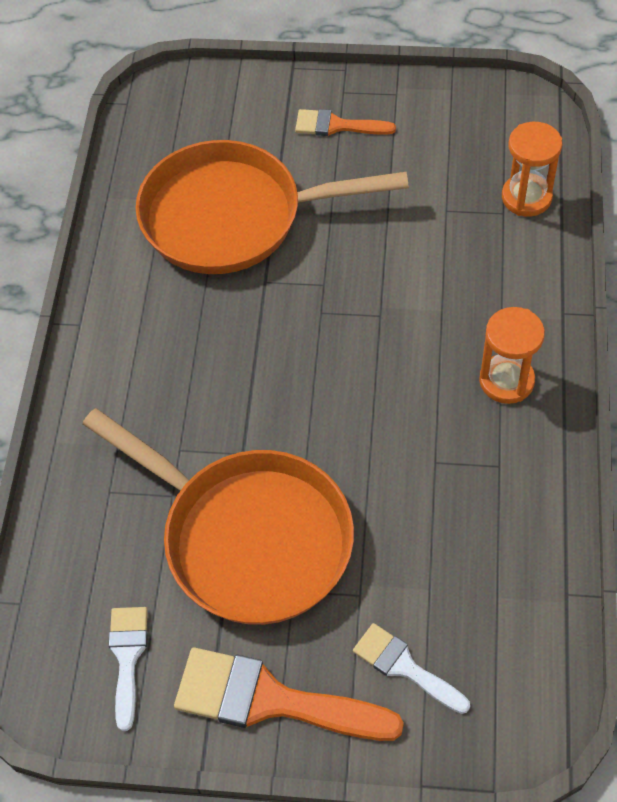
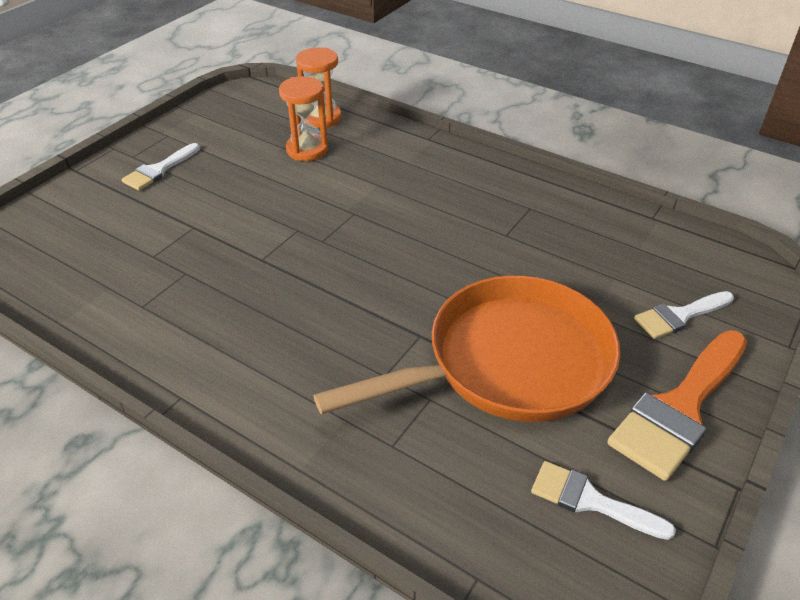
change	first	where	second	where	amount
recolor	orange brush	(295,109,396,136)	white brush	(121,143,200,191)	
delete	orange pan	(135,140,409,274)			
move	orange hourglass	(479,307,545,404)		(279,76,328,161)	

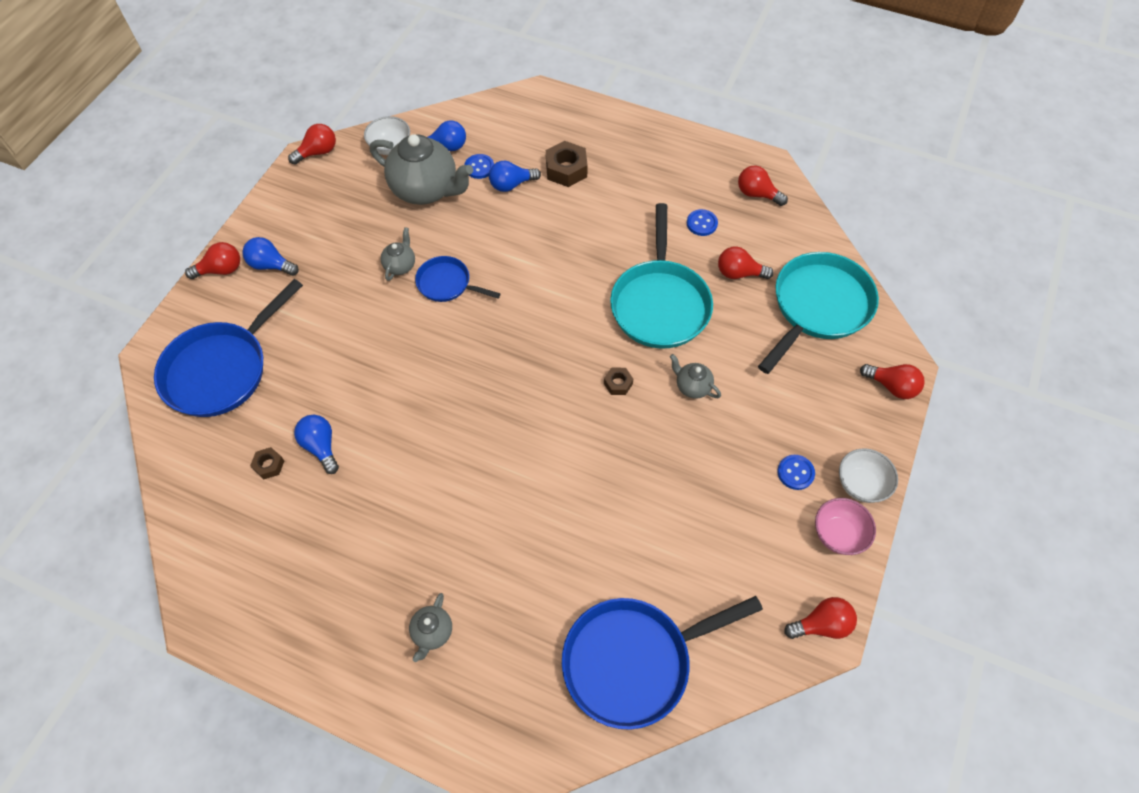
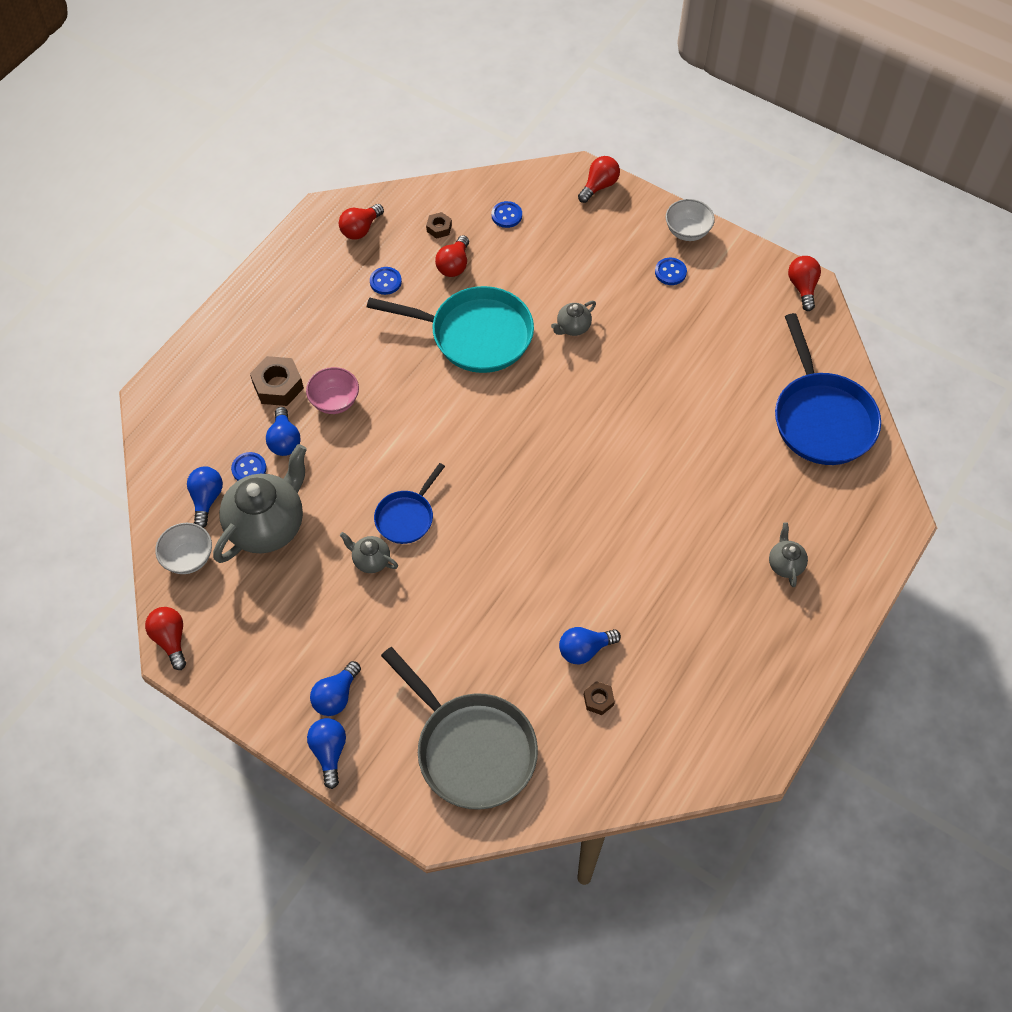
change	first	where	second	where	amount
recolor	red light bulb	(185,242,240,279)	blue light bulb	(307,718,346,789)	
replace	turquoise pan	(758,252,879,374)	blue button	(491,201,522,228)	
recolor	blue pan	(154,279,303,417)	grey pan	(381,647,538,810)	
move	brown nut	(604,367,633,395)		(426,212,452,239)	
move	pink bowl	(815,498,876,555)		(306,367,359,414)	
rotate	grey teapot	(409,593,452,662)		(769,522,808,587)	120 degrees counterclockwise

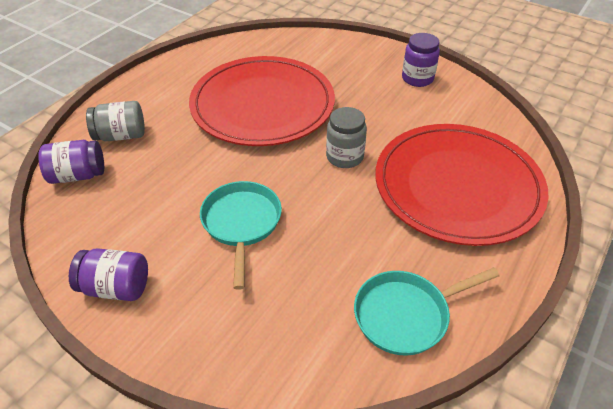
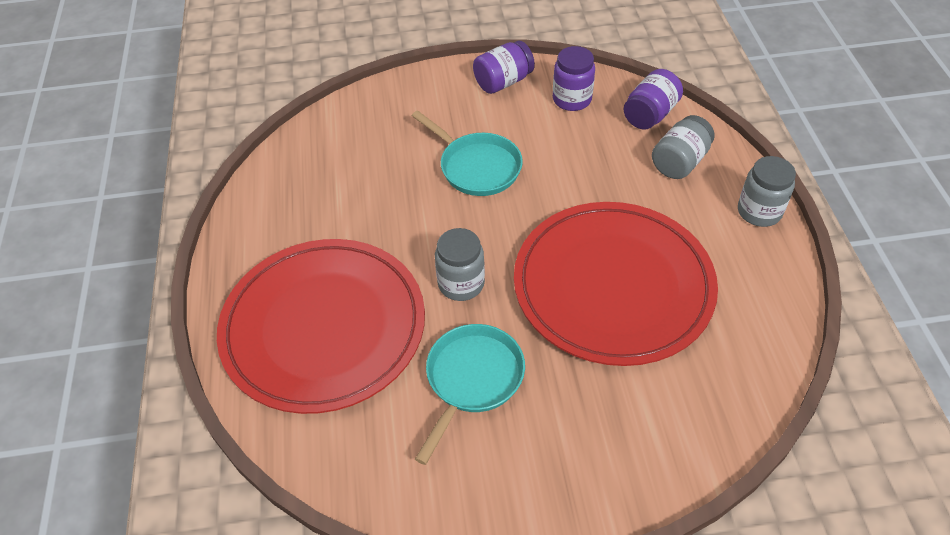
change	first	where	second	where	amount
move	purple jar	(402,33,440,87)		(553,46,595,111)	
move	turquoise pan	(354,268,500,356)		(415,324,525,465)	
insert			grey jar	(738,156,796,227)	

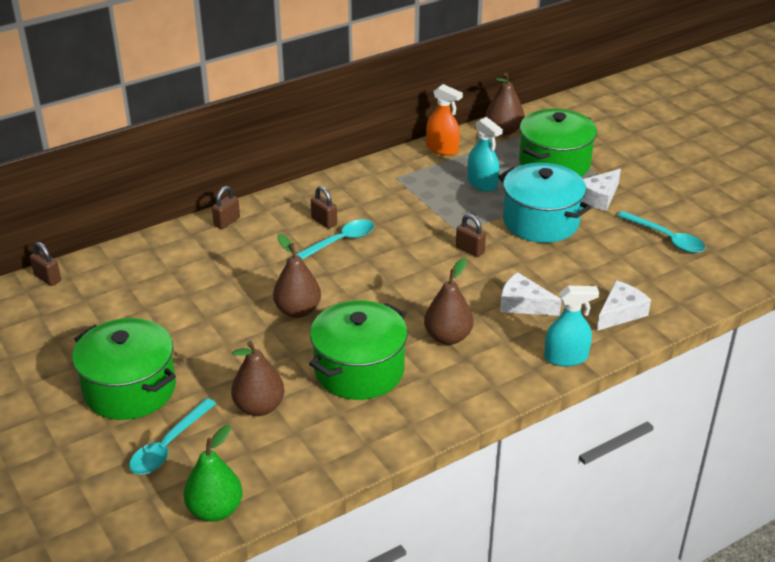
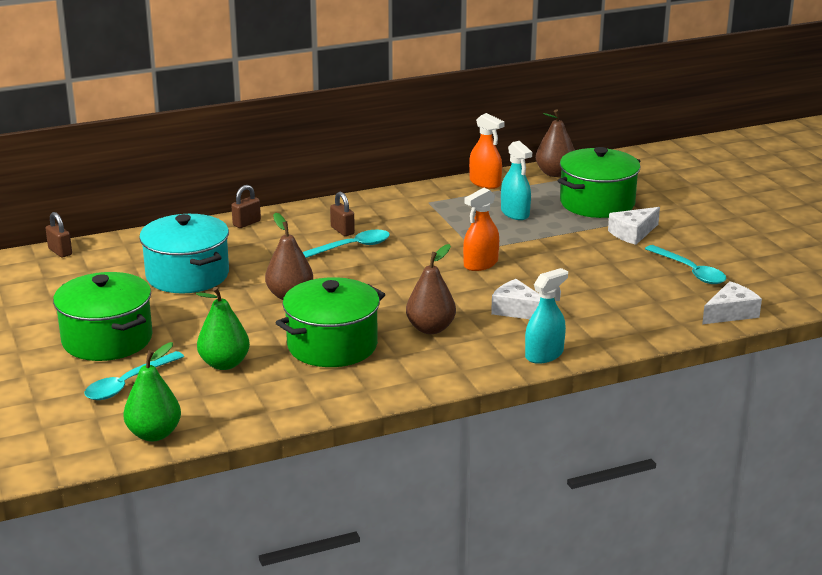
change	first	where	second	where	amount
move	turquoise pot	(498,163,592,243)		(139,214,229,293)	
replace	brown padlock	(456,214,486,257)	orange spray bottle	(463,188,499,271)	
move	white cheese	(597,280,651,331)		(702,281,762,324)	
rotate	turquoise spray bottle	(544,286,599,366)		(525,268,568,364)	45 degrees counterclockwise
recolor	brown pear	(231,341,285,416)	green pear	(196,287,250,370)	

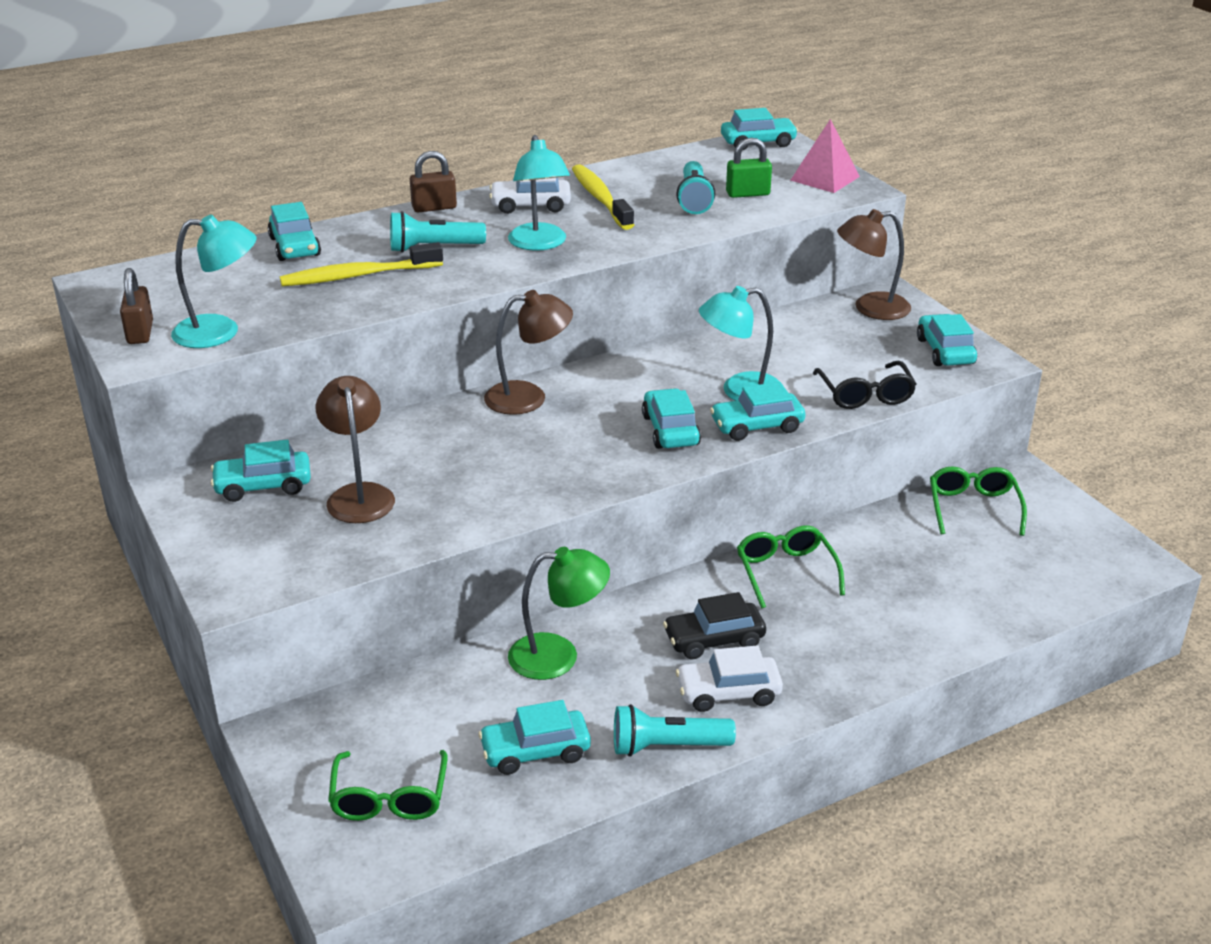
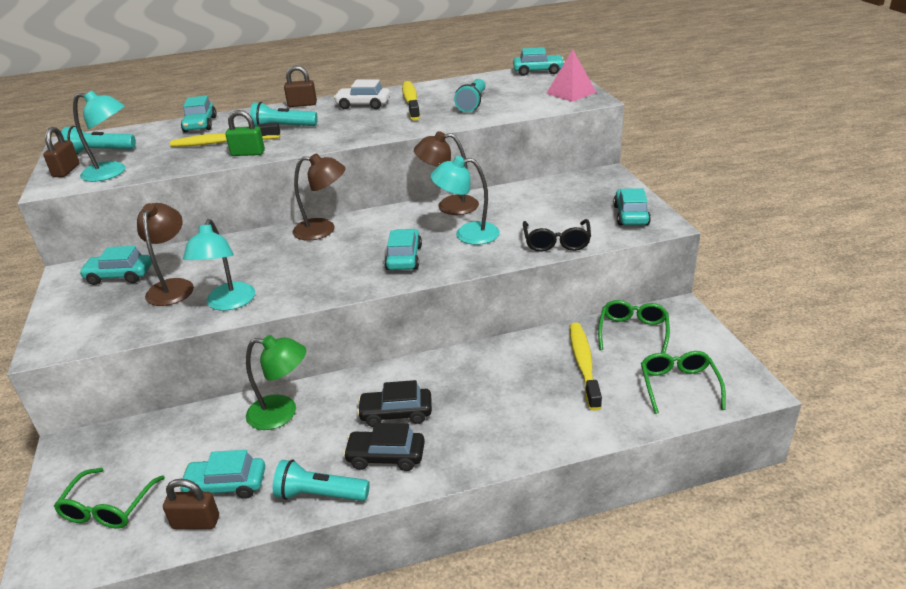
change	first	where	second	where	amount
move	turquoise lamp	(508,135,570,251)		(183,219,255,311)	
move	green padlock	(726,138,772,198)		(225,110,265,156)	
move	brown lamp	(837,209,911,320)		(414,131,479,215)	
delete	turquoise car	(710,382,805,441)			
move	green glasses	(737,525,845,608)		(641,351,726,414)	
recolor	white car	(676,645,783,712)	black car	(343,423,425,471)	
insert			turquoise flashlight	(62,126,136,154)	
insert			yellow toothbrush	(570,323,602,411)	
insert			brown padlock	(163,479,219,529)	

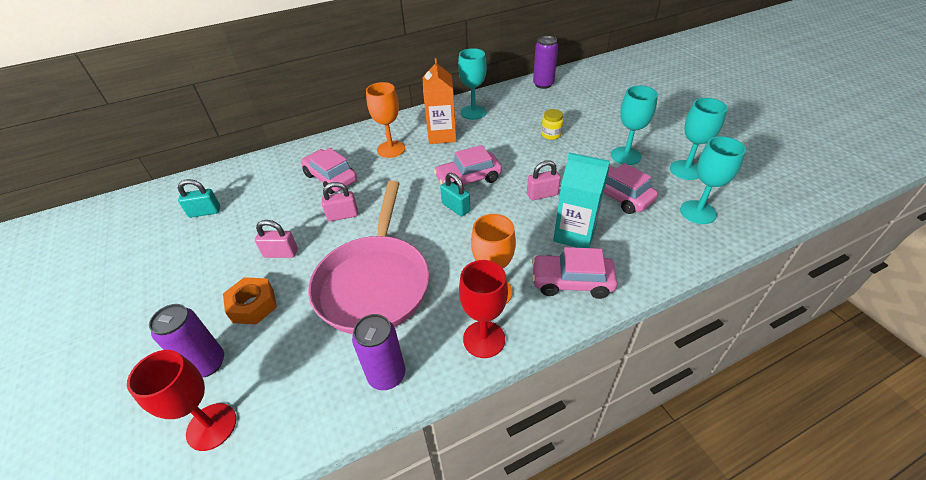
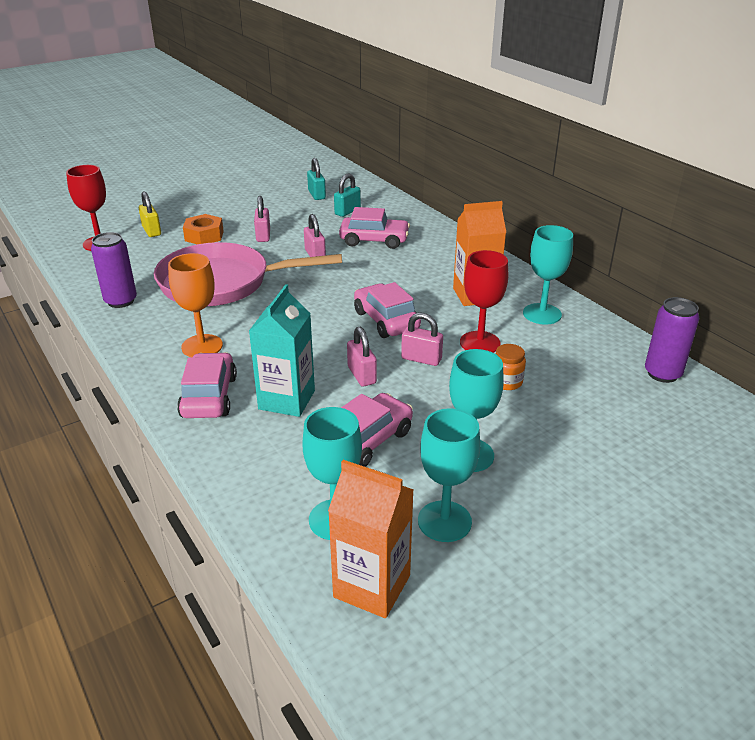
change	first	where	second	where	amount
delete	orange goblet	(366,82,405,158)			
recolor	yellow jar	(541,109,563,140)	orange jar	(496,344,526,390)	
rotate	pink car	(301,148,357,194)		(339,207,410,249)	60 degrees clockwise
move	turquoise padlock	(440,173,470,216)		(334,173,361,217)	
move	red goblet	(459,260,508,358)		(460,250,508,353)	
replace	purple can	(149,304,224,378)	yellow padlock	(139,191,161,237)	
insert			pink padlock	(401,313,443,366)	
insert			orange carton	(328,460,414,618)	

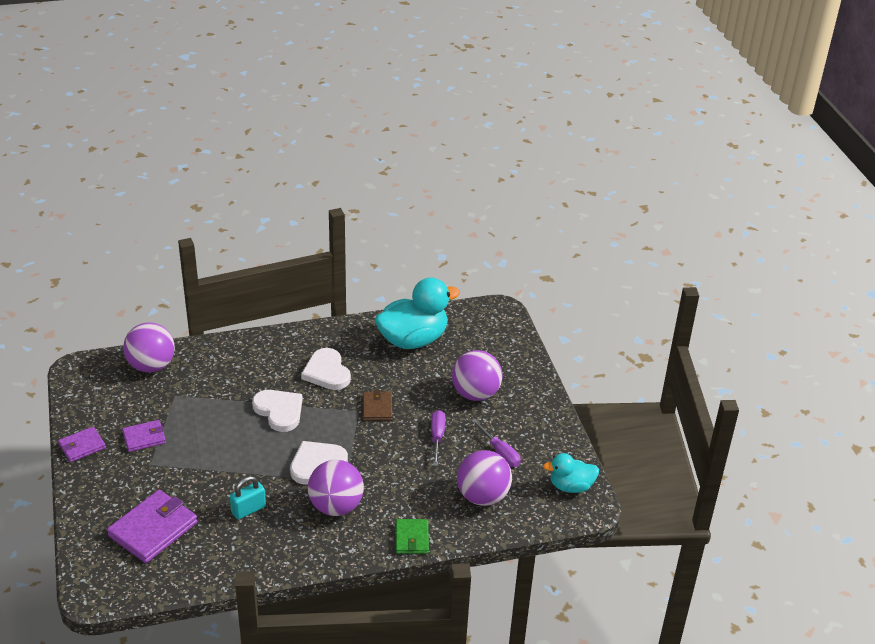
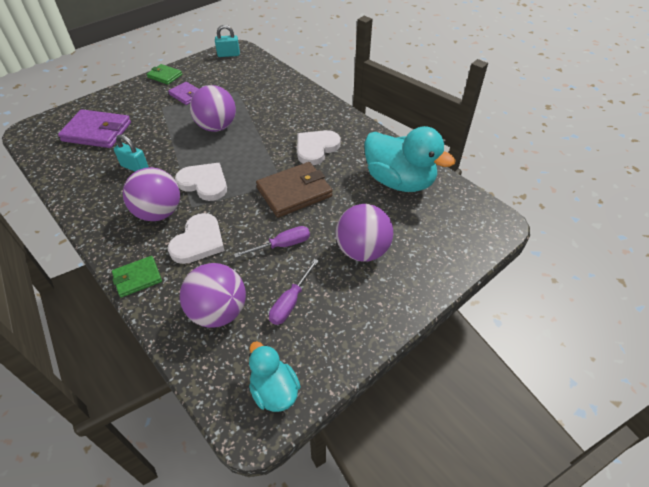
change	first	where	second	where	amount
move	purple ball	(123,322,175,373)		(190,85,236,132)	
move	white heart	(252,390,303,432)		(168,213,224,264)	
resize	brown wallet	(363,390,392,421)		(256,162,333,218)	x1.74
recolor	purple wallet	(58,427,106,462)	green wallet	(147,64,182,85)	
insert			turquoise padlock	(215,25,240,57)	

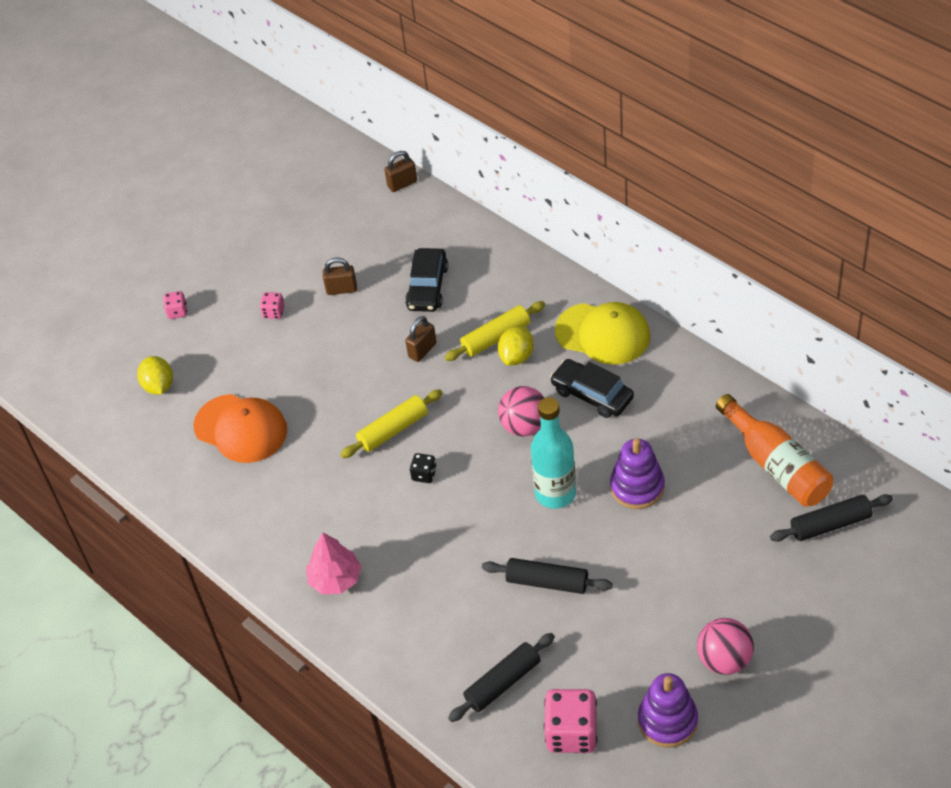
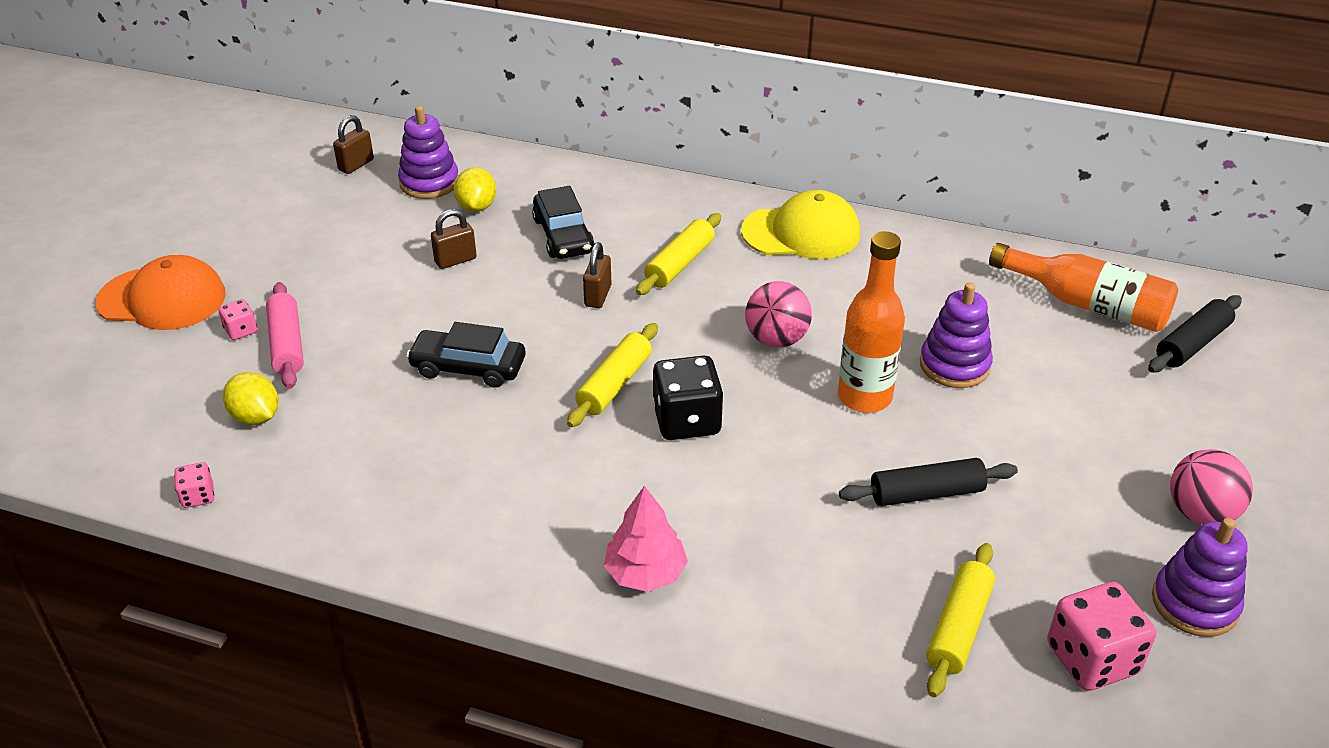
change	first	where	second	where	amount
move	brown padlock	(384,151,417,192)		(333,115,374,174)	
move	pink dice	(260,292,285,319)		(174,462,214,508)	
move	yellow lemon	(498,326,534,365)		(454,167,496,212)	
move	black car	(550,359,634,418)		(406,322,525,388)	
move	orange cap	(194,394,287,463)		(95,255,226,330)	
recolor	turquoise bottle	(531,397,576,509)	orange bottle	(838,231,905,413)	
resize	black dice	(410,453,437,483)		(652,355,724,440)	x2.02
recolor	black rolling pin	(448,633,555,722)	yellow rolling pin	(926,543,995,697)	
insert			purple stacking toy	(398,105,459,199)	
insert			pink rolling pin	(266,282,304,389)	

